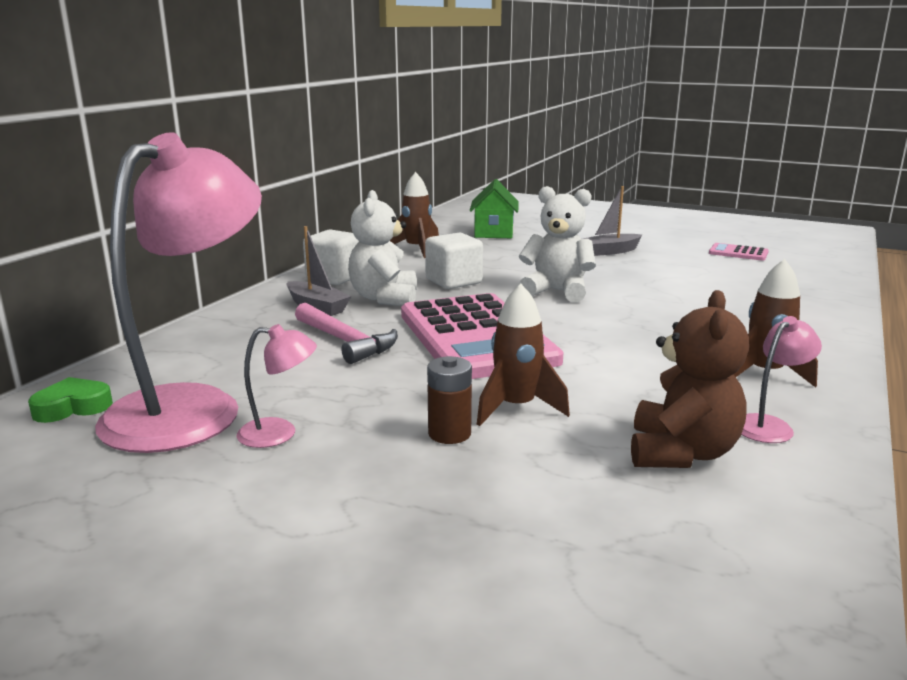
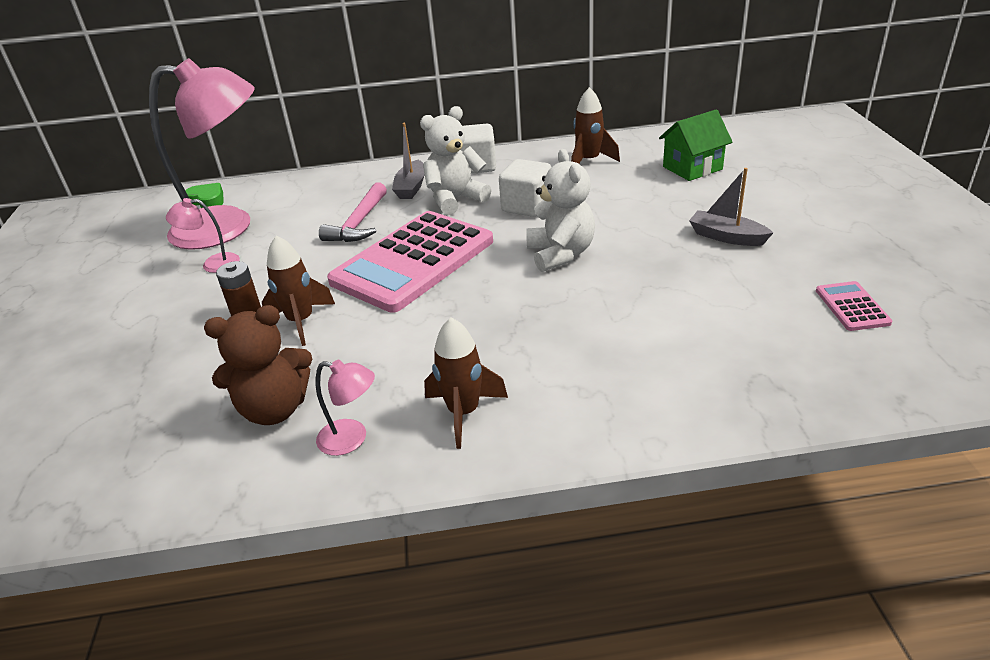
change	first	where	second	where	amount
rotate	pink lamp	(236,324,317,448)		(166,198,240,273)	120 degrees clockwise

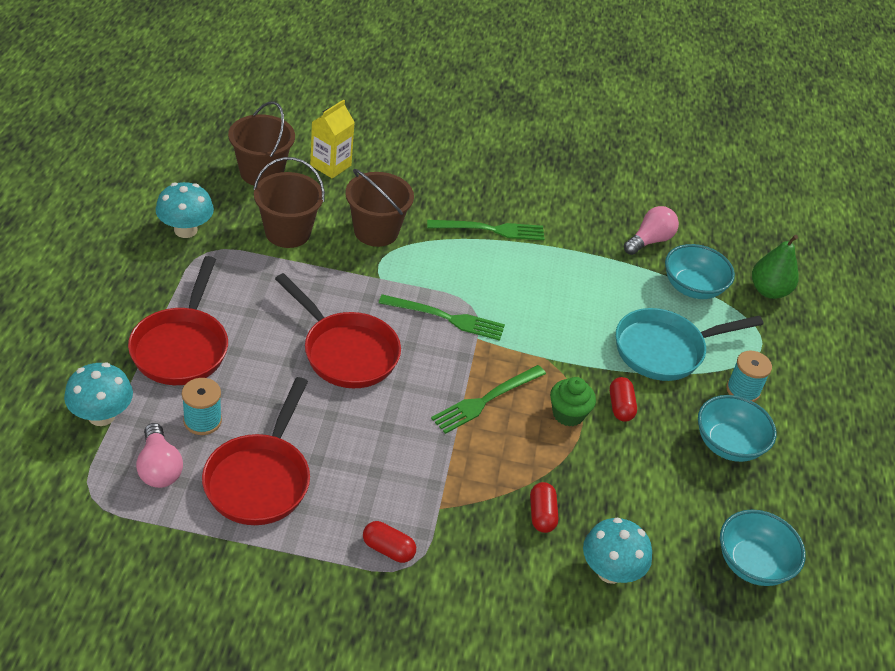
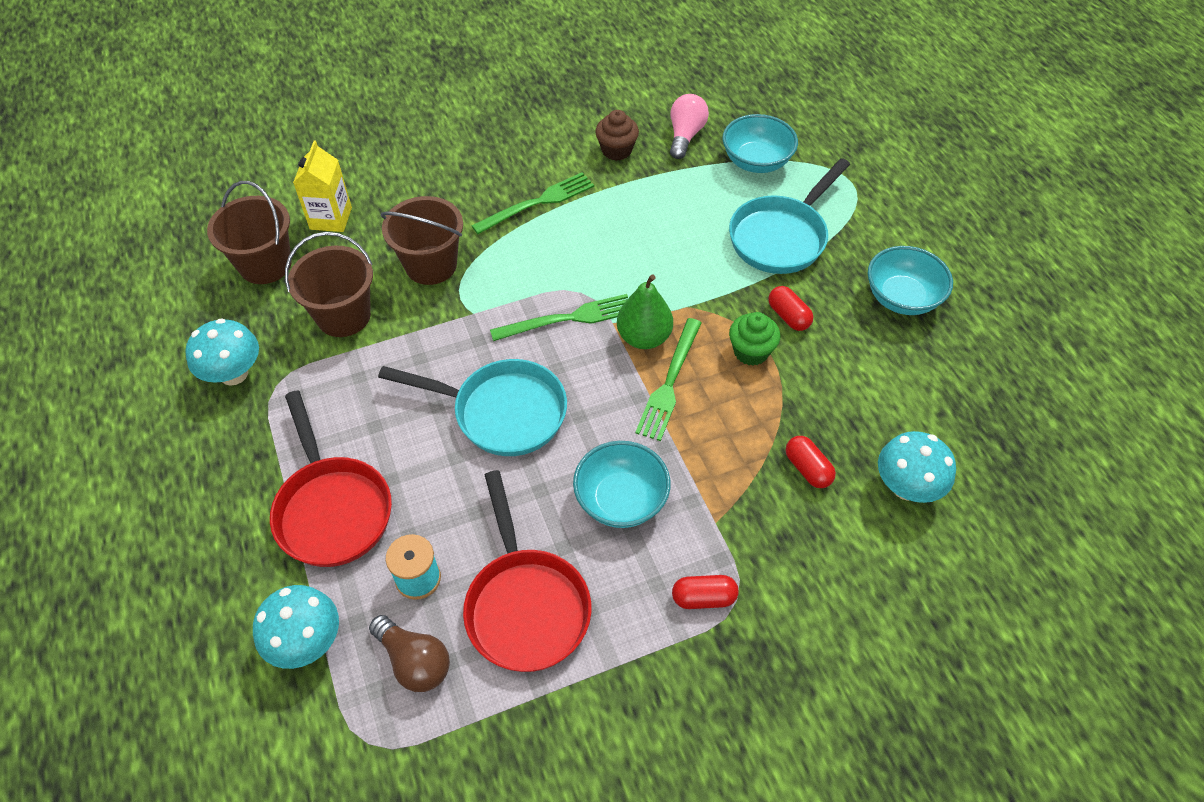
change	first	where	second	where	amount
move	green pear	(752,235,799,299)		(617,274,673,349)	
recolor	red pan	(275,273,401,388)	turquoise pan	(378,359,567,456)	
delete	turquoise spool	(726,351,772,402)			
recolor	pink light bulb	(136,423,183,488)	brown light bulb	(369,615,450,692)	
move	turquoise bowl	(720,509,806,586)		(573,441,671,528)	
insert			brown cupcake	(595,110,639,161)	

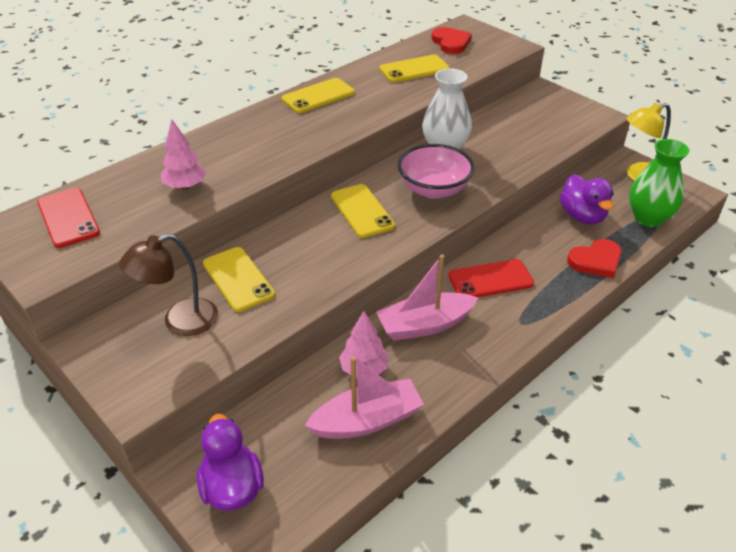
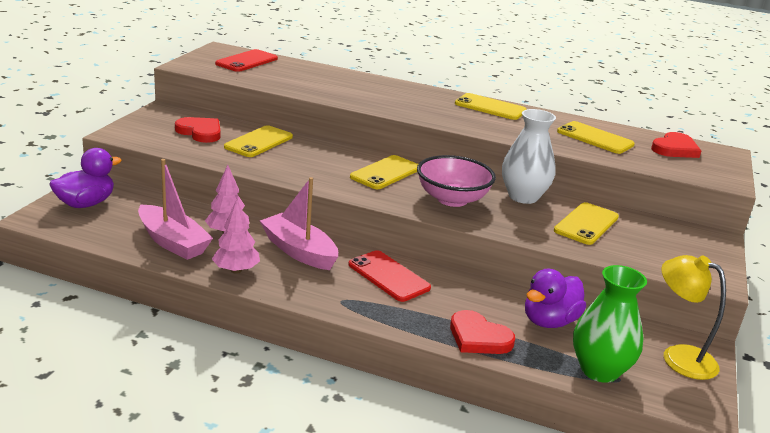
change	first	where	second	where	amount
move	pink tree	(161,120,206,190)		(212,199,260,274)	
replace	brown lamp	(119,234,218,336)	red heart	(175,117,221,143)	
insert			yellow phone	(554,202,619,245)	

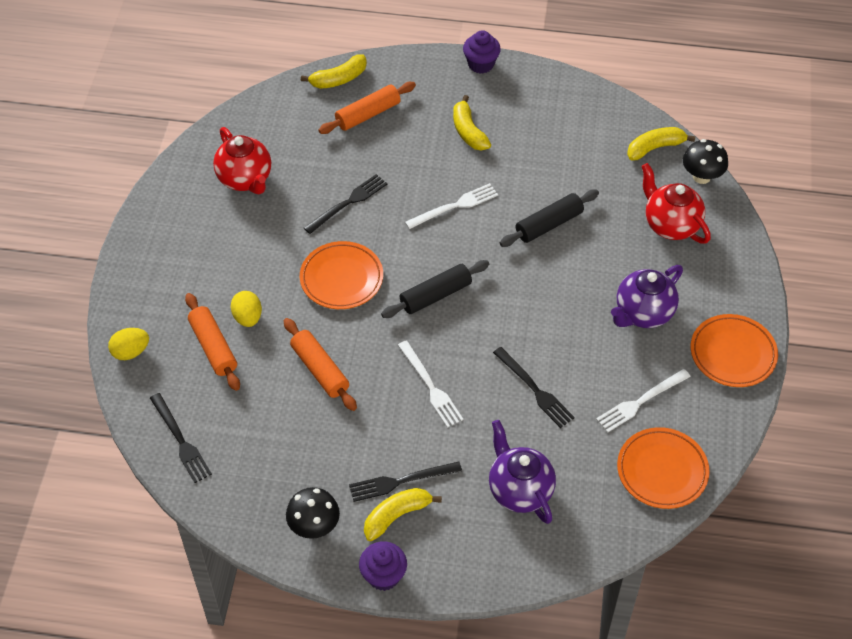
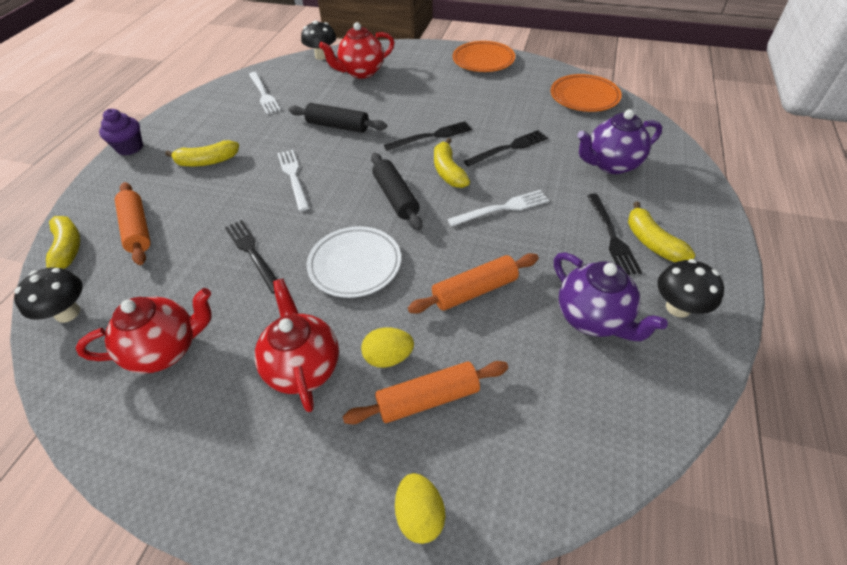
change	first	where	second	where	amount
move	yellow banana	(627,127,696,161)		(434,138,470,188)	
rotate	black rolling pin	(500,190,599,247)		(288,103,387,133)	45 degrees counterclockwise
recolor	orange plate	(300,241,383,309)	white plate	(307,226,401,298)	
move	purple teapot	(611,265,683,328)		(554,252,668,341)	
move	white fork	(596,369,691,433)		(249,72,281,114)	
move	black fork	(150,393,212,483)		(384,121,472,151)	
delete	purple cupcake	(359,541,407,591)			
insert			black mushroom	(14,267,83,323)	
insert			red teapot	(255,279,339,412)	

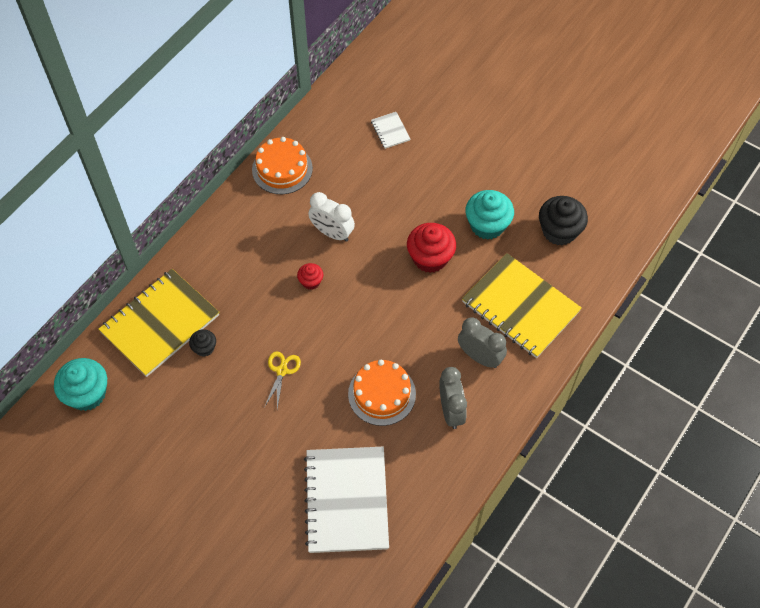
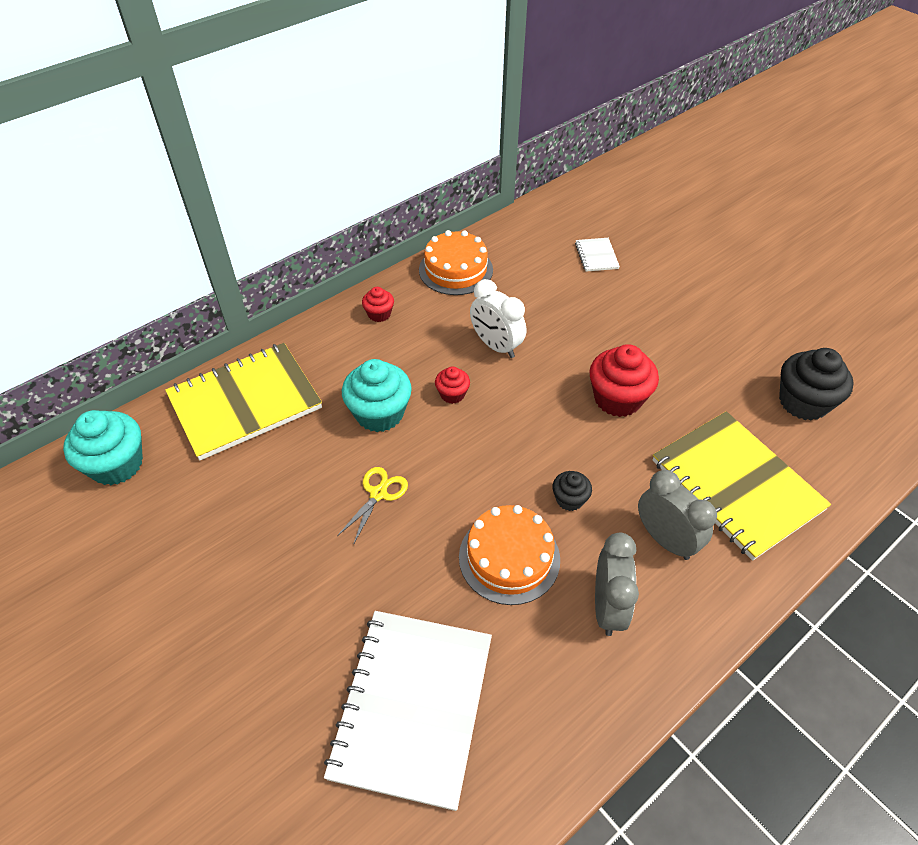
change	first	where	second	where	amount
move	turquoise cupcake	(465,190,514,240)		(342,359,412,432)	
move	black cupcake	(189,329,216,357)		(552,471,592,511)	
insert			red cupcake	(362,287,394,322)	

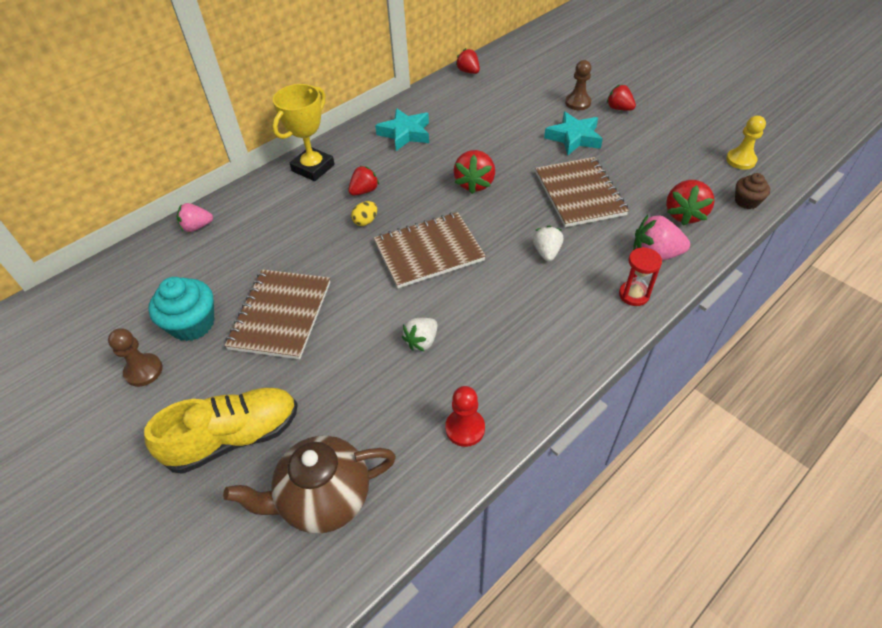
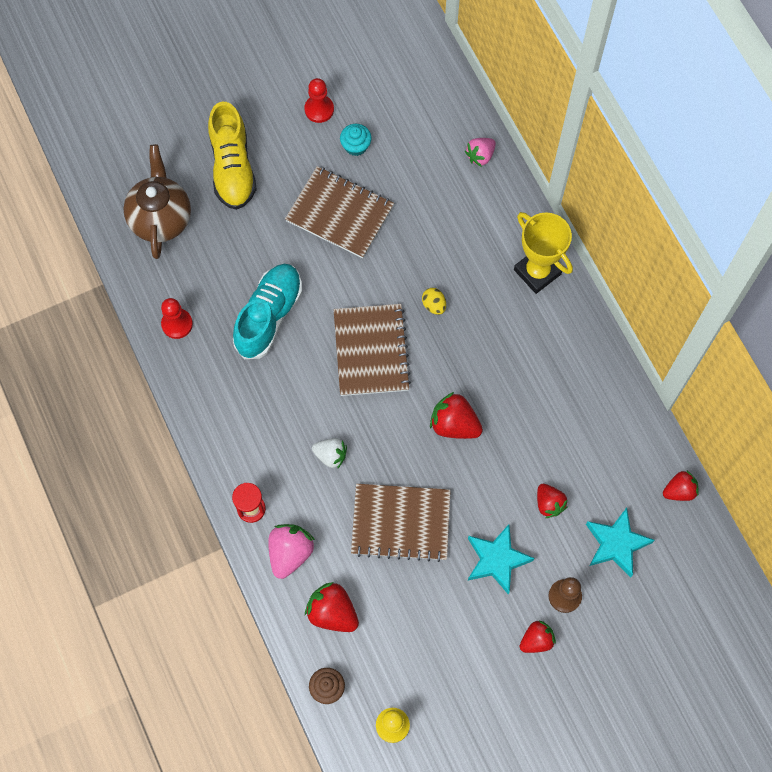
change	first	where	second	where	amount
move	turquoise star	(375,108,429,151)		(586,508,655,578)	
move	red strawberry	(348,166,379,196)		(537,484,568,518)	
rotate	pink strawberry	(177,203,213,232)		(465,138,496,167)	135 degrees counterclockwise
resize	turquoise cupcake	(148,277,214,341)		(340,124,372,156)	x0.60
replace	white strawberry	(402,318,437,351)	turquoise shoe	(233,264,302,359)	
recolor	brown pawn	(108,328,163,387)	red pawn	(304,78,334,123)	

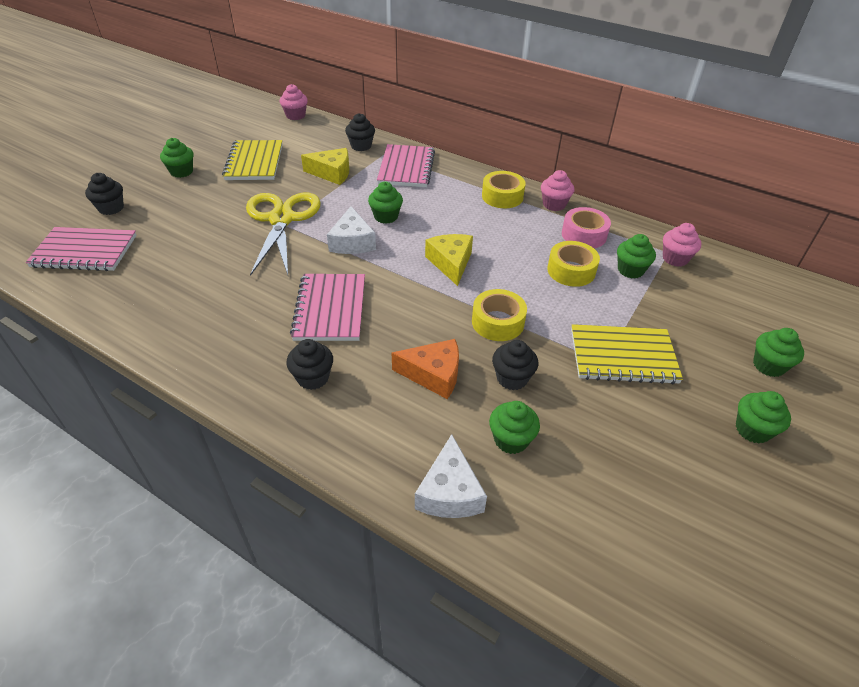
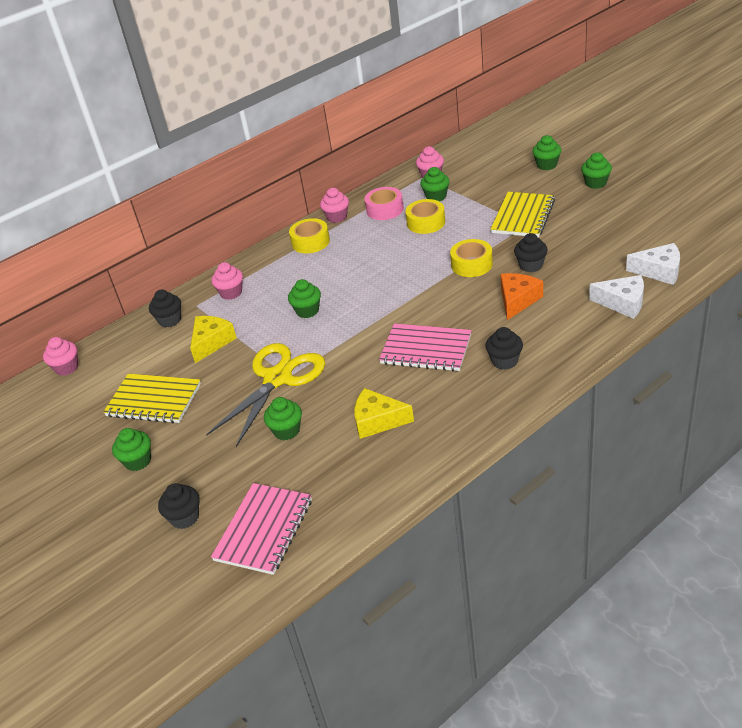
change	first	where	second	where	amount
replace	pink notebook	(377,144,435,187)	pink cupcake	(211,262,243,300)	
rotate	yellow scissors	(246,193,321,276)		(206,343,325,447)	105 degrees clockwise
move	white cheese	(327,206,376,254)		(626,243,680,285)	
move	yellow cheese	(425,234,473,286)		(354,388,414,439)	
move	green cupcake	(489,401,540,454)		(264,397,302,440)	

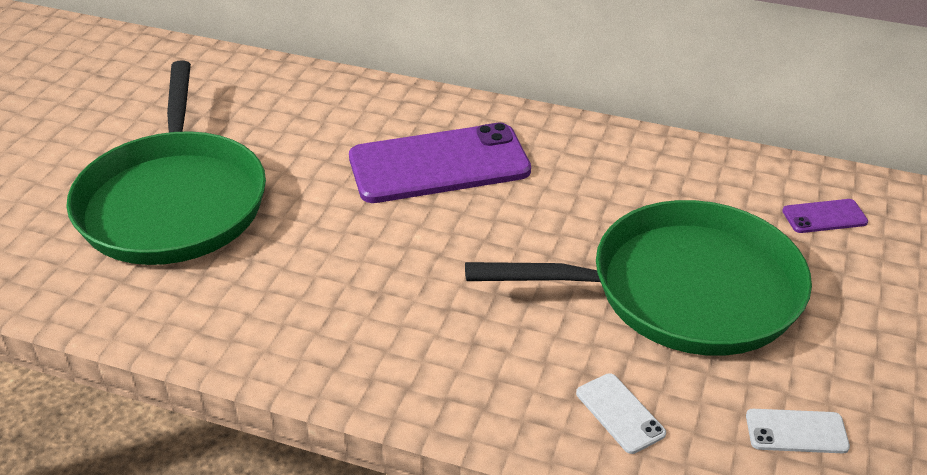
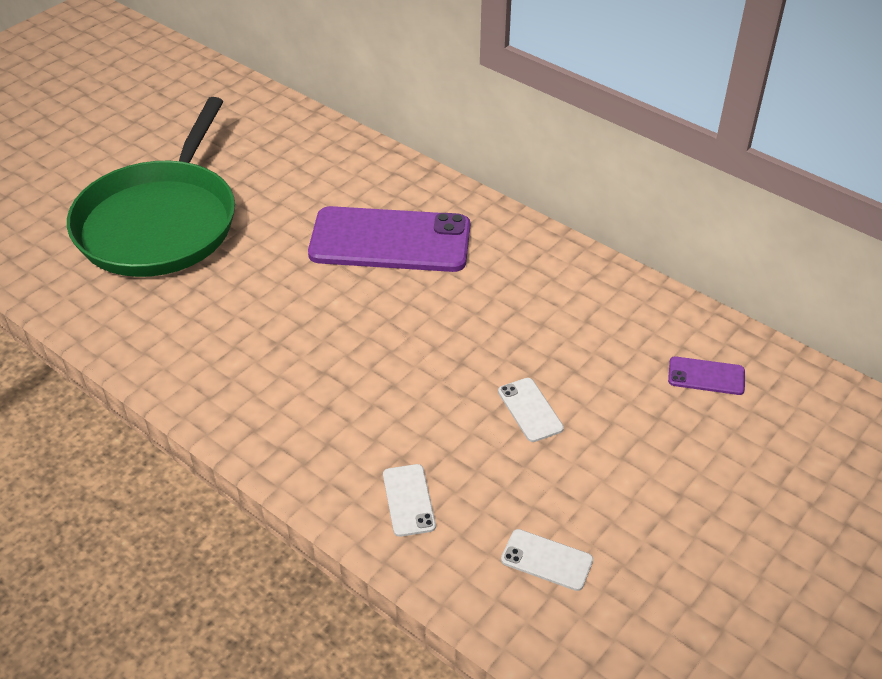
change	first	where	second	where	amount
replace	green pan	(465,200,812,356)	white phone	(498,378,564,442)	

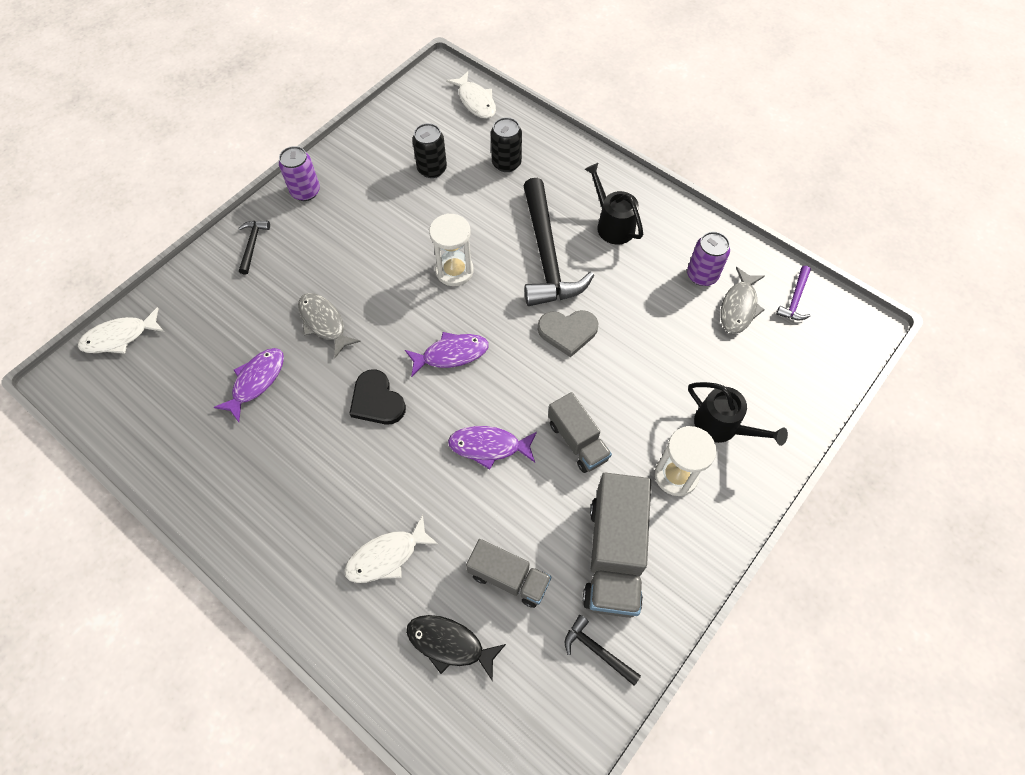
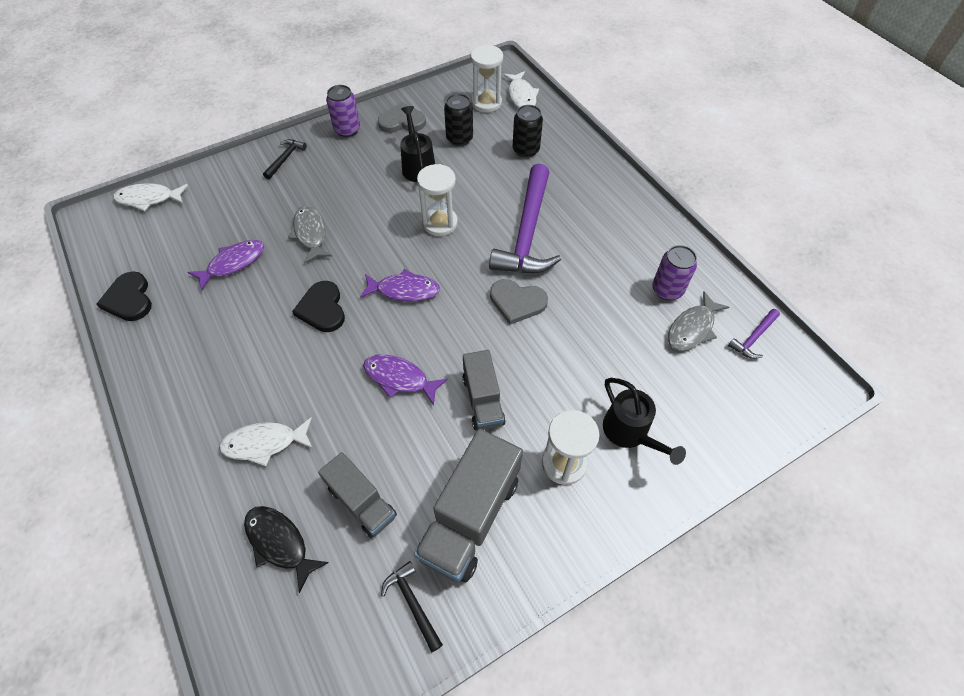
change	first	where	second	where	amount
move	black watering can	(585,163,643,244)		(400,106,435,182)	
recolor	black hammer	(524,178,594,306)	purple hammer	(489,164,561,273)	
insert			white hourglass	(471,45,503,113)	
insert			grey heart	(378,102,426,133)	
insert			black heart	(96,271,152,321)	

